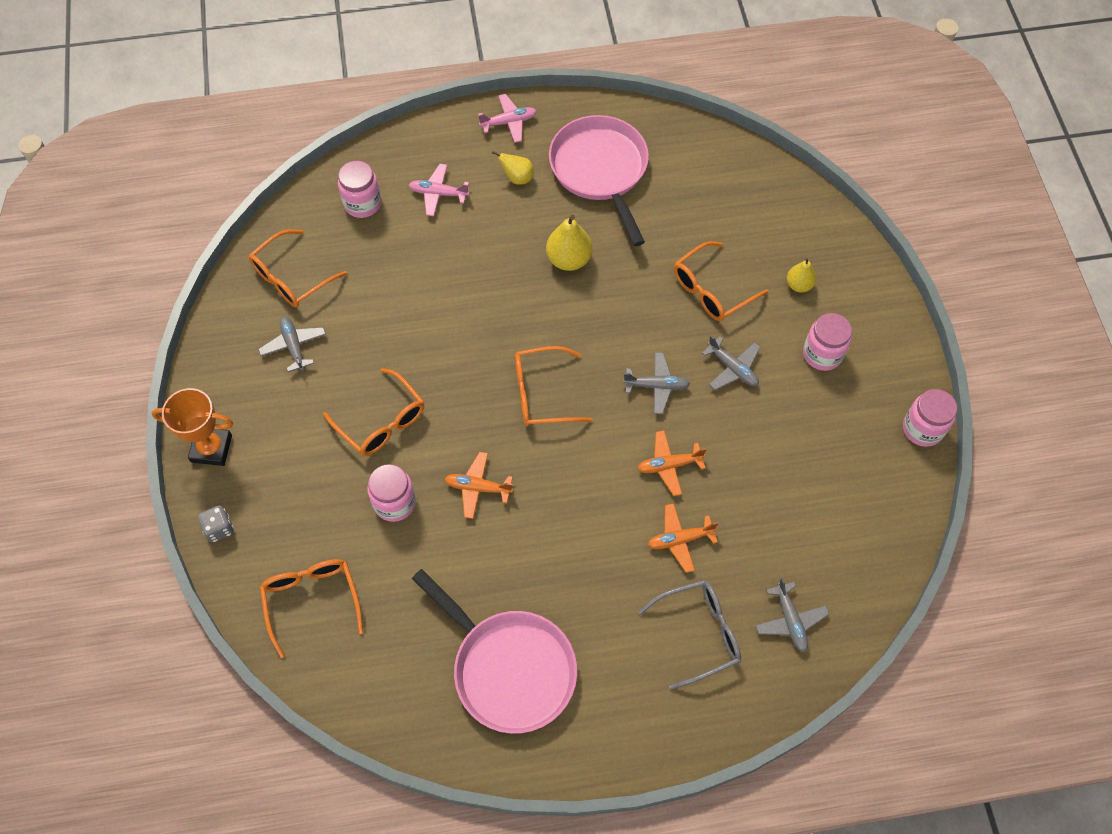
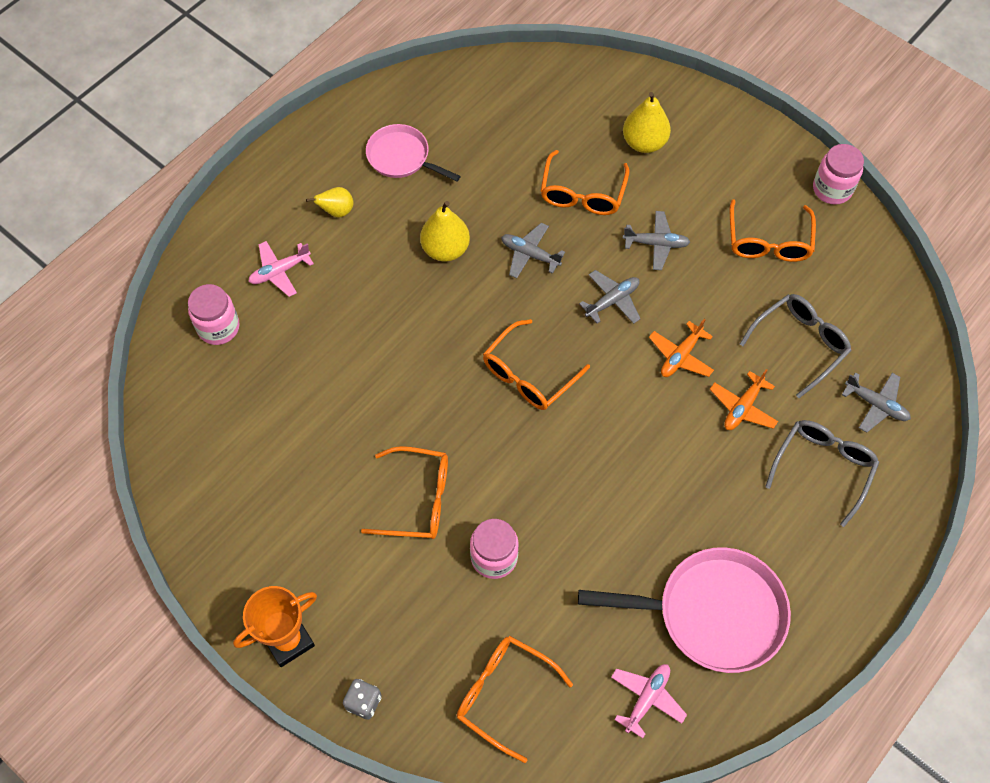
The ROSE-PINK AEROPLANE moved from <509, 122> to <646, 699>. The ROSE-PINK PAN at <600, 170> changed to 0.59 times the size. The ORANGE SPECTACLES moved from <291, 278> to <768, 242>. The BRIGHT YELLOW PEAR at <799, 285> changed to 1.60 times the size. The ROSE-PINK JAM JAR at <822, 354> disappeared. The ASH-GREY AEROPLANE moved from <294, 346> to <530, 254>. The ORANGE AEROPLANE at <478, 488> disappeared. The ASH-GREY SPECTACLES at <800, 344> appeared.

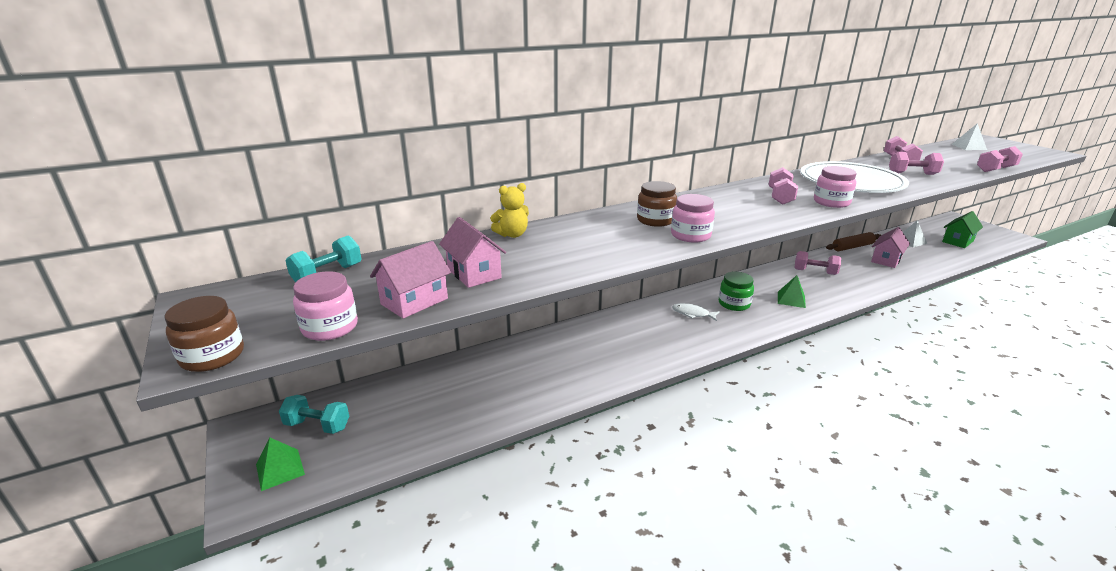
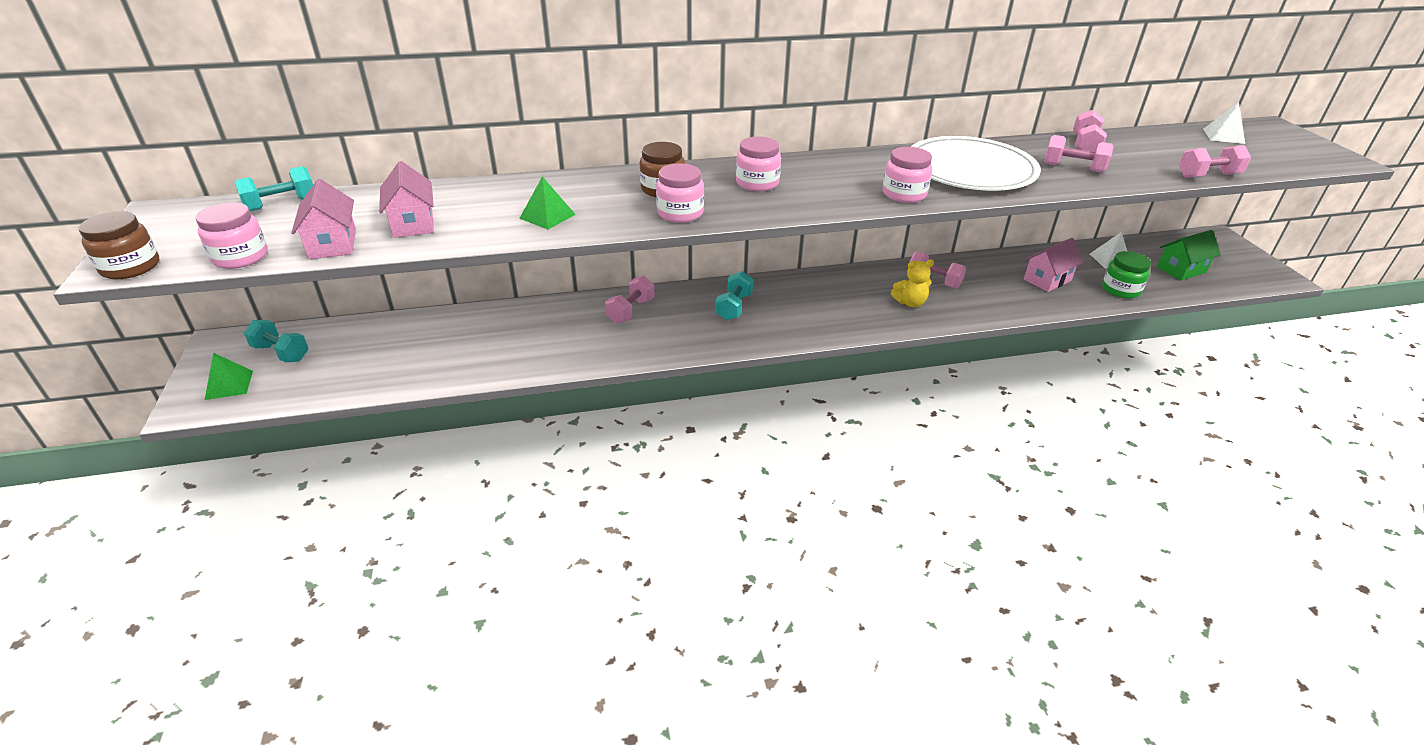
The ROSE-PINK FREE WEIGHT moved from <780, 197> to <631, 311>. The BRIGHT YELLOW STUFFED BEAR moved from <512, 234> to <910, 303>. The DARK BROWN DOUGH ROLLER at <852, 247> disappeared. The ROSE-PINK TOY HOUSE at <414, 301> turned 75 degrees counterclockwise. The EMERALD JAM JAR moved from <734, 304> to <1120, 289>. The EMERALD PYRAMID moved from <791, 299> to <547, 216>. The PURE WHITE FISH at <692, 314> was replaced by the AQUA FREE WEIGHT at <734, 307>. The ROSE-PINK JAM JAR at <757, 183> appeared.

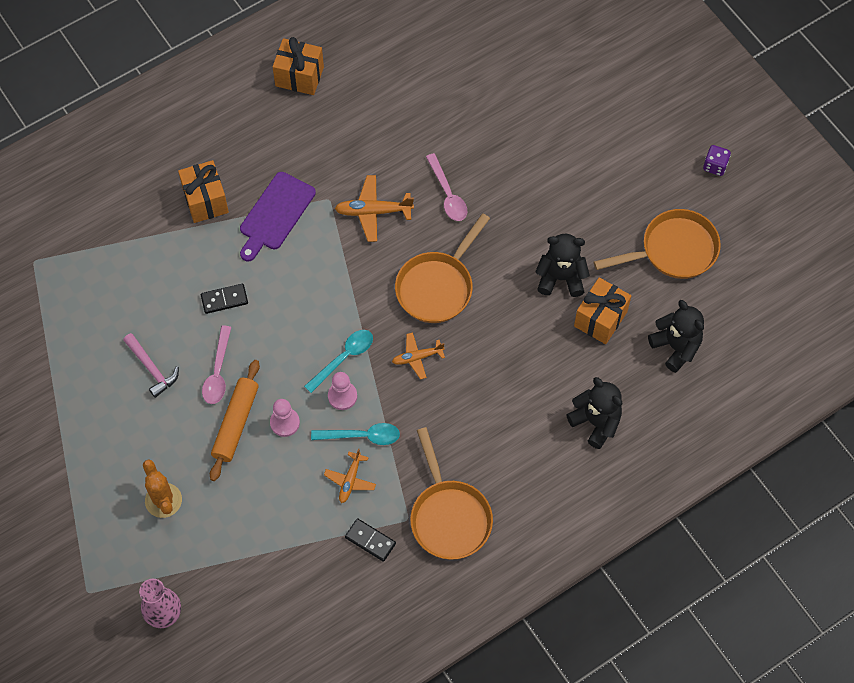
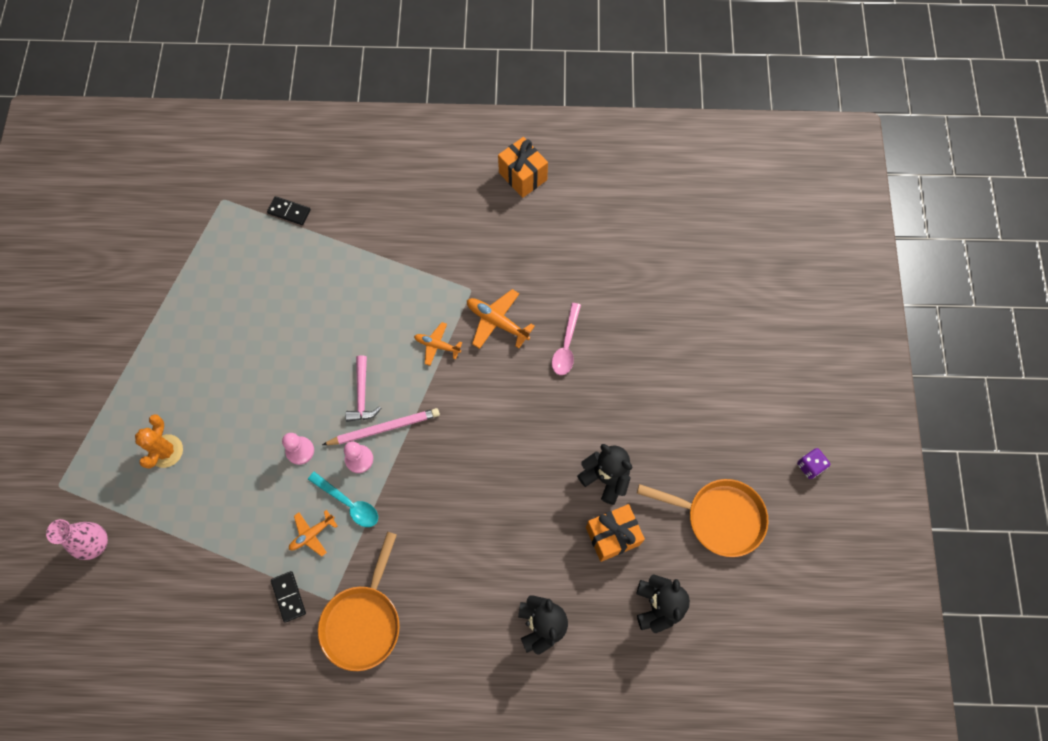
The ORANGE WRAPPED GIFT at <205, 200> disappeared. The VIOLET CUTTING BOARD at <275, 214> disappeared. The ORANGE PAN at <437, 287> disappeared. The BLACK DOMINO PIECE moved from <224, 300> to <289, 212>. The ROSE-PINK TEASPOON at <218, 372> disappeared. The AQUA TEASPOON at <344, 358> was replaced by the ROSE-PINK LEAD PENCIL at <384, 428>. The ORANGE AEROPLANE moved from <417, 357> to <437, 345>. The ROSE-PINK CARPENTER'S HAMMER moved from <152, 368> to <362, 395>. The ORANGE DOUGH ROLLER at <235, 423> disappeared.

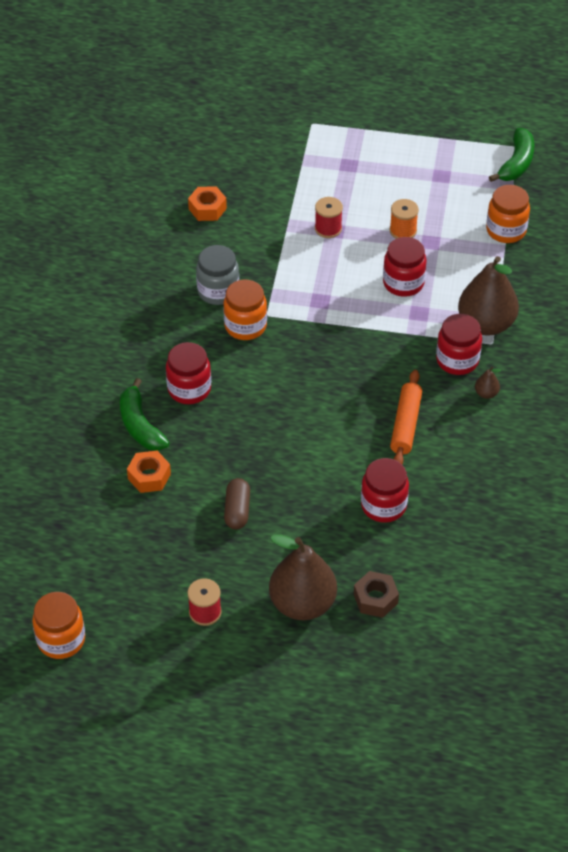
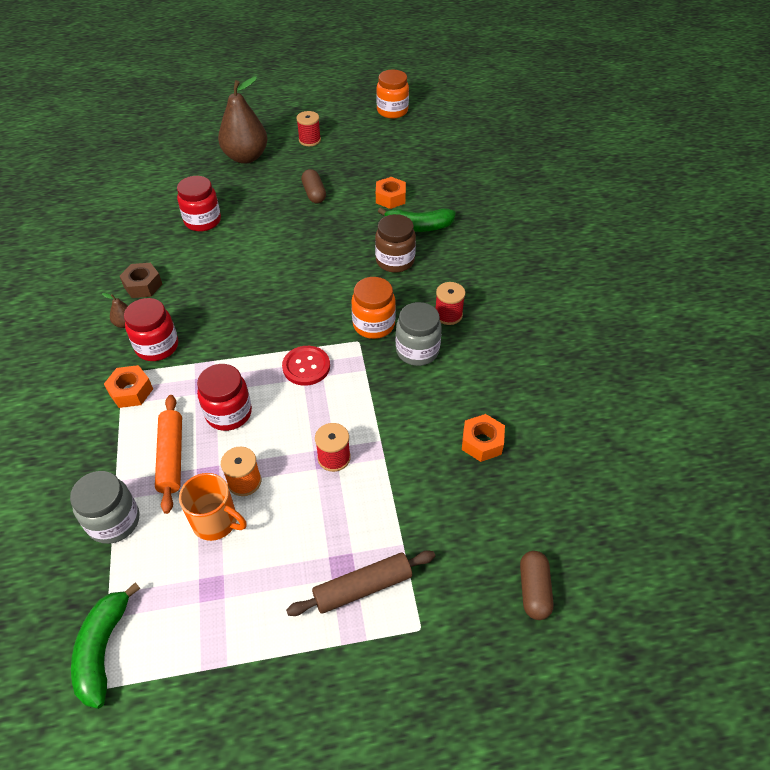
The ORANGE JAM JAR at <506, 230> became the ASH-GREY JAM JAR at <114, 521>. The DARK BROWN PEAR at <486, 324> was replaced by the ORANGE NUT at <131, 391>. The RED JAM JAR at <189, 389> became the DARK BROWN JAM JAR at <395, 261>. The ORANGE DOUGH ROLLER moved from <405, 424> to <171, 457>. The EMERALD TOY BANANA at <140, 425> turned 135 degrees clockwise. The DARK BROWN NUT moved from <375, 599> to <143, 285>. The RED BOBBIN at <448, 315> appeared. The RED SHIRT BUTTON at <306, 367> appeared. The ORANGE MUG at <216, 522> appeared. The DARK BROWN DOUGH ROLLER at <362, 587> appeared. The DARK BROWN PILL SHAPE at <534, 590> appeared.

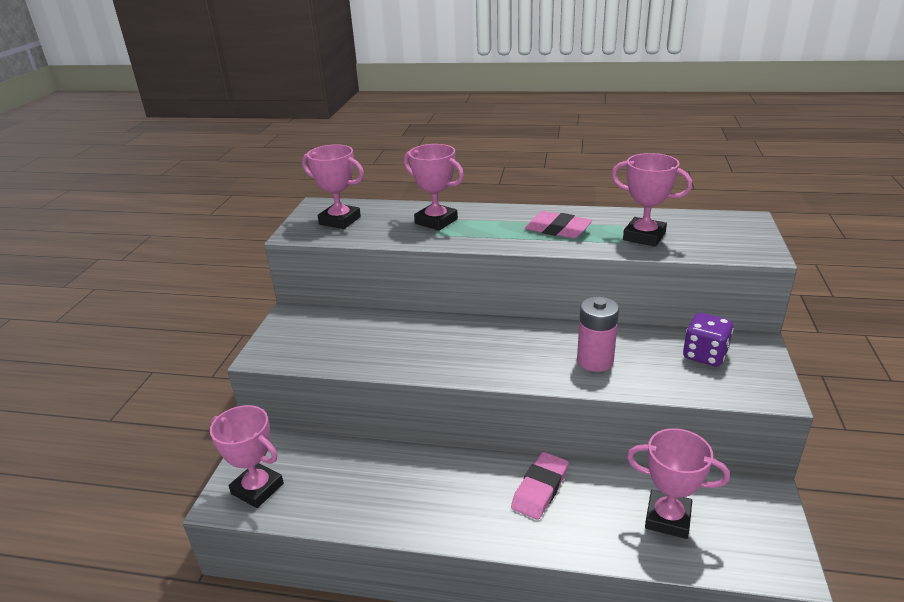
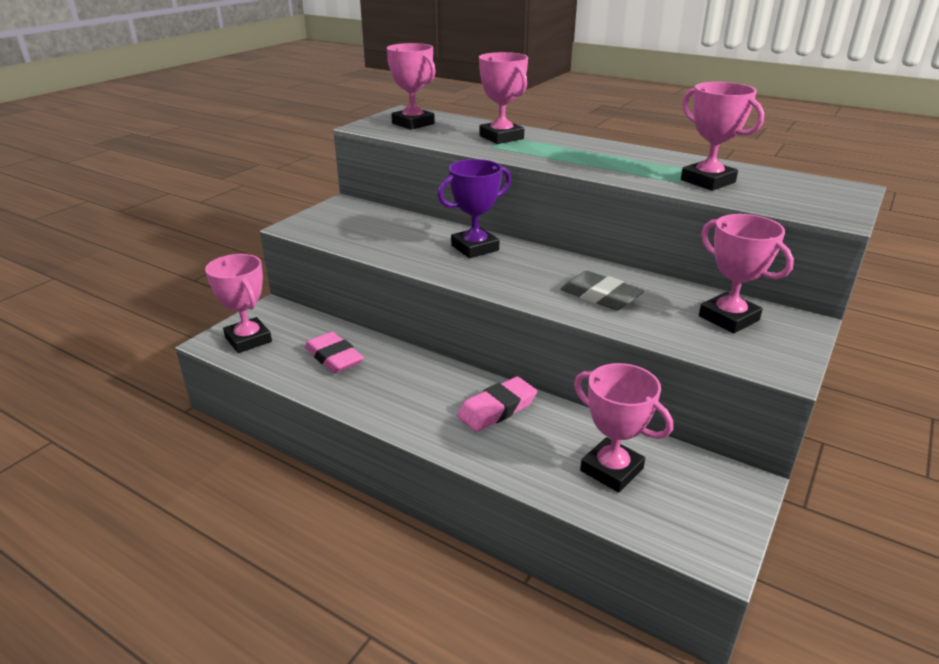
The ROSE-PINK GUM ERASER moved from <557, 229> to <334, 357>. The ROSE-PINK BATTERY at <595, 361> was replaced by the ASH-GREY GUM ERASER at <600, 296>. The VIOLET DICE at <704, 355> was replaced by the ROSE-PINK AWARD CUP at <728, 318>. The VIOLET AWARD CUP at <475, 248> appeared.

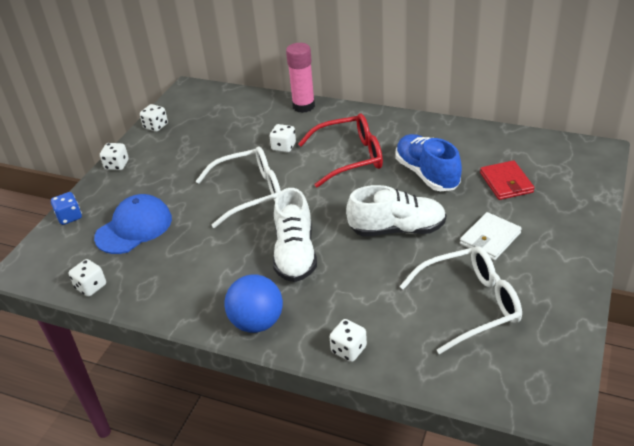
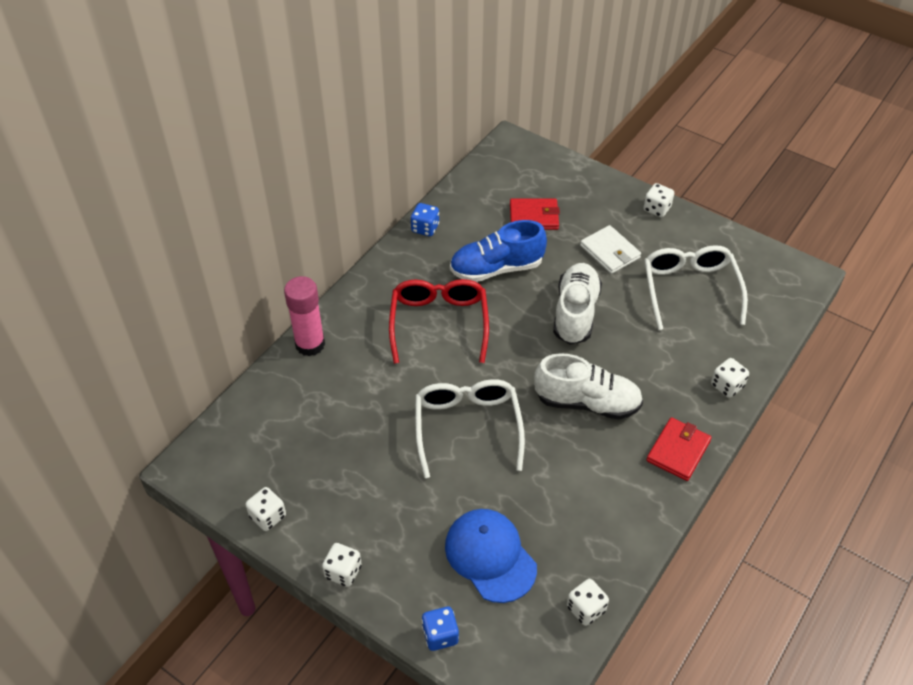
The PURE WHITE DICE moved from <283, 147> to <656, 209>. The BLUE SPHERE at <257, 322> was replaced by the RED WALLET at <678, 451>. The BLUE DICE at <425, 228> appeared.

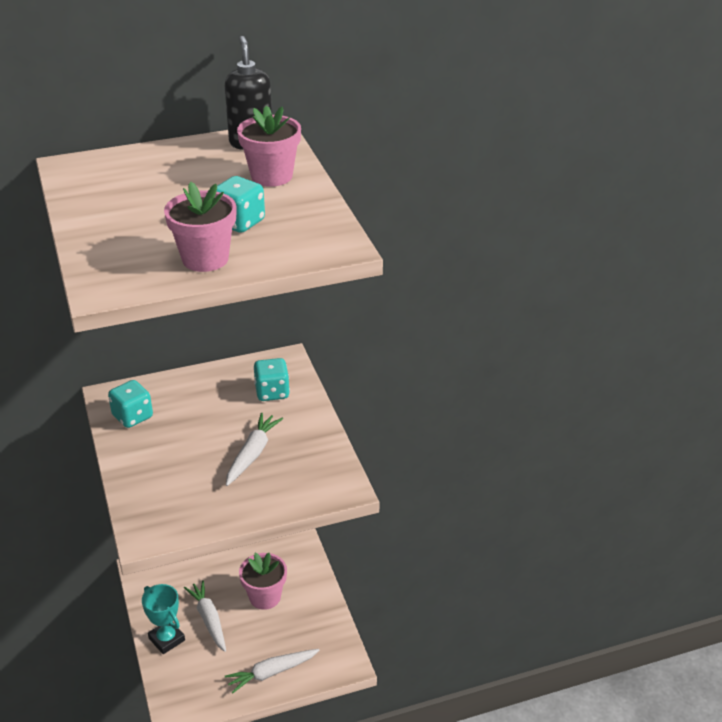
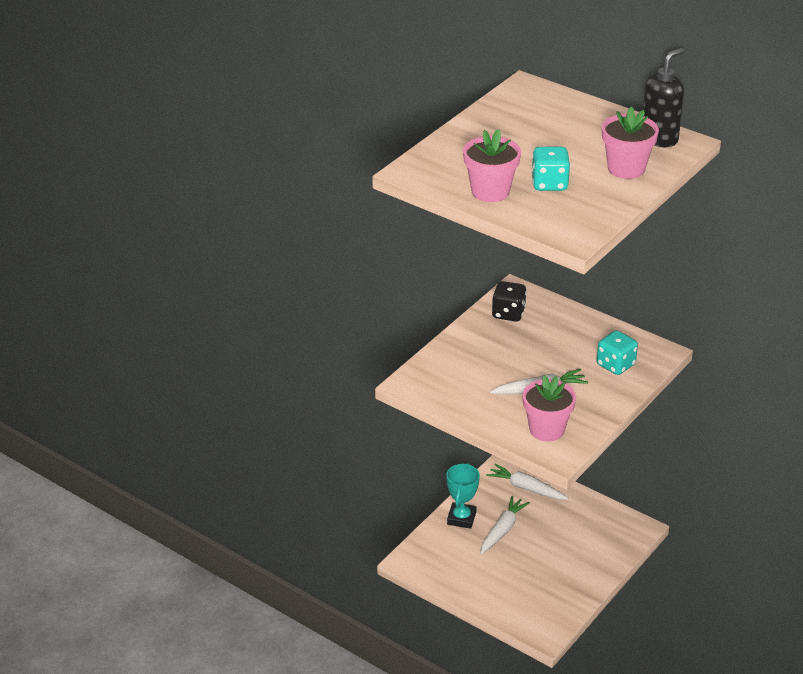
The AQUA DICE at <132, 416> became the BLACK DICE at <508, 313>. The ROSE-PINK POTTED PLANT moved from <265, 597> to <547, 429>. The PURE WHITE ROOT VEGETABLE moved from <271, 672> to <526, 488>.

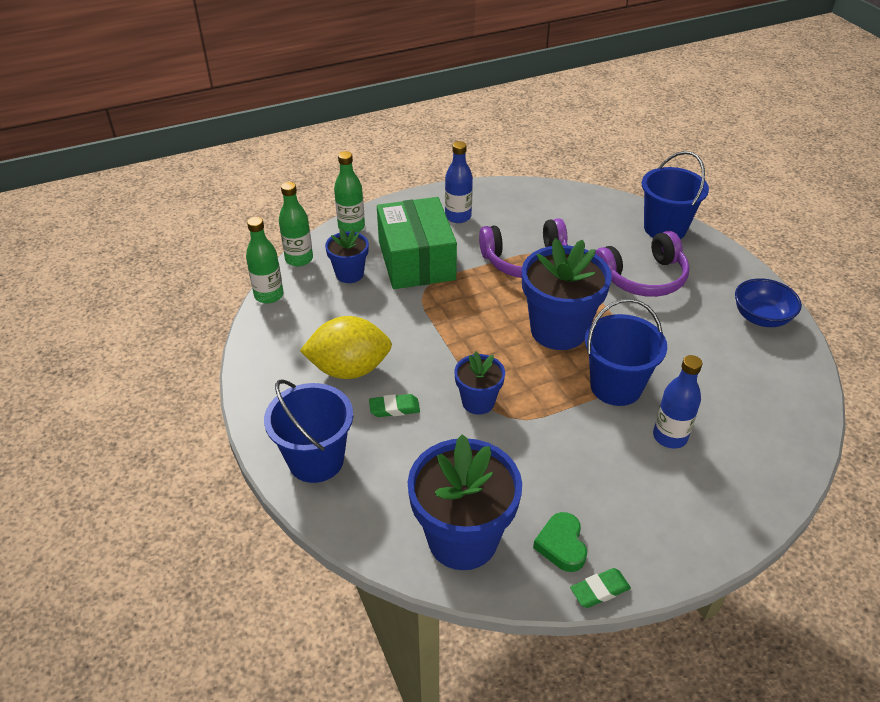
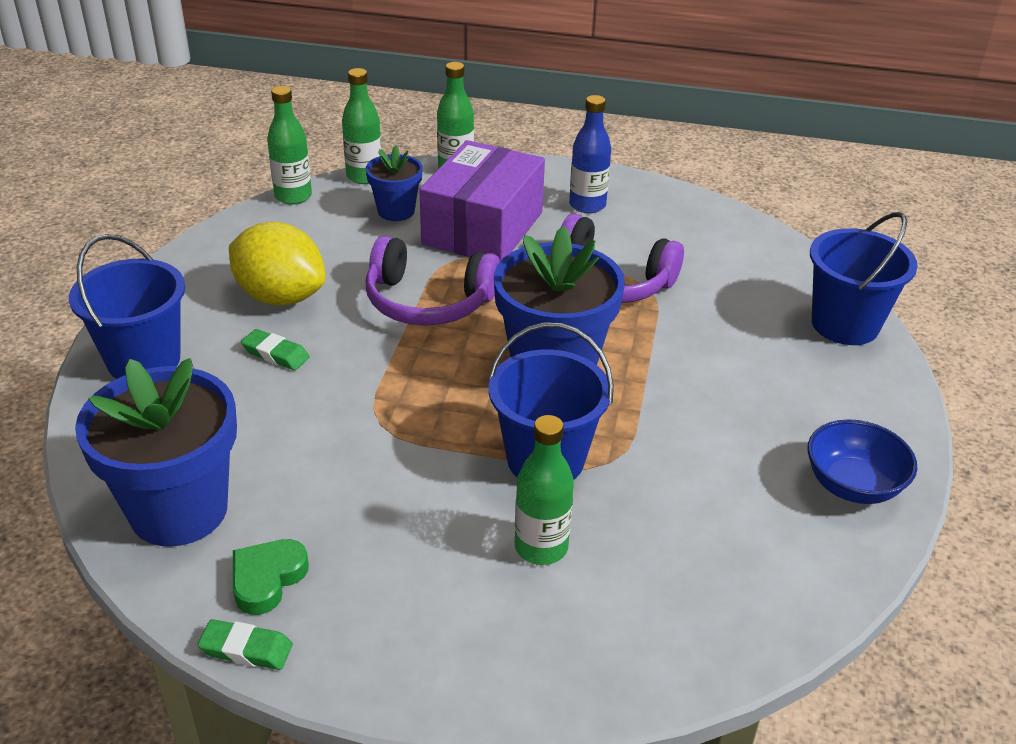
The EMERALD BOX at <416, 260> became the VIOLET BOX at <483, 228>. The VIOLET OVER-EAR HEADPHONES moved from <642, 278> to <428, 301>. The BLUE POTTED PLANT at <478, 402> disappeared. The BLUE BOTTLE at <670, 436> became the EMERALD BOTTLE at <541, 547>.

